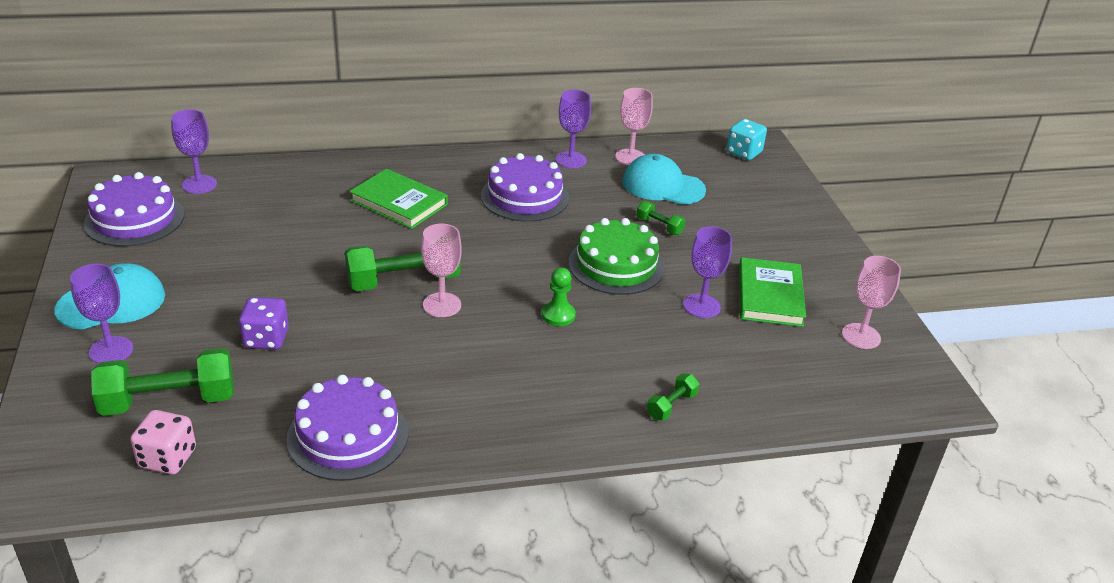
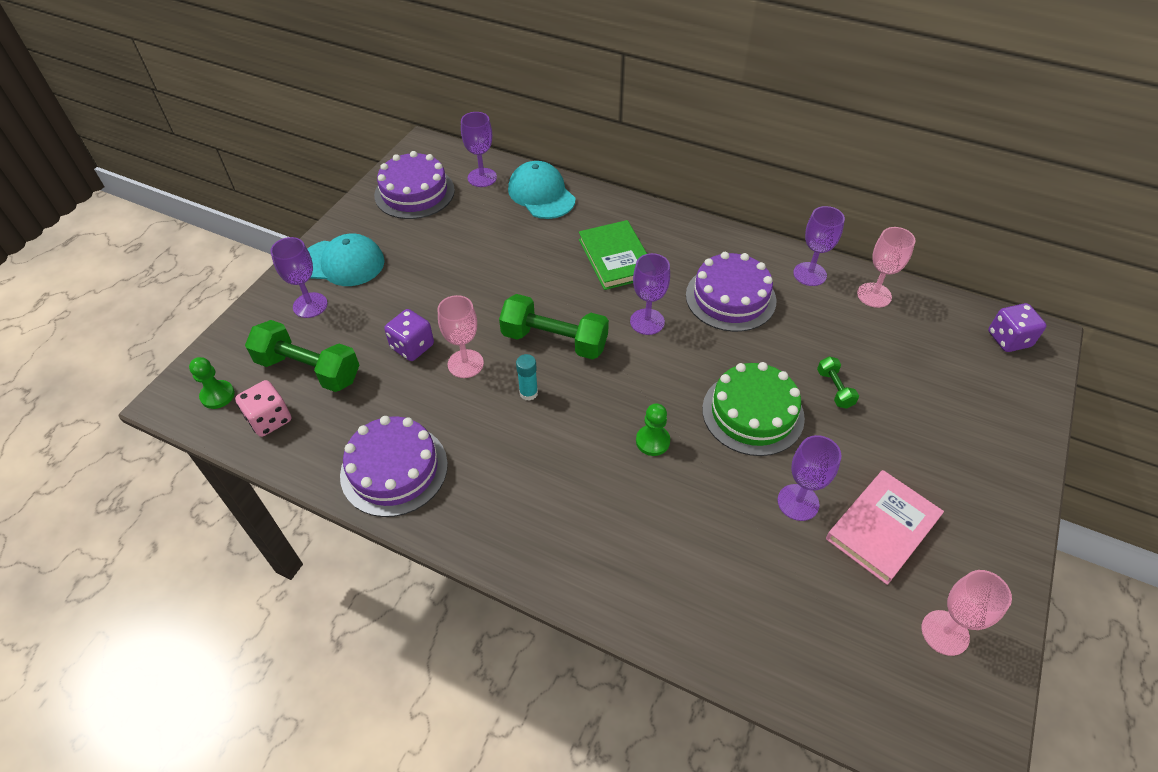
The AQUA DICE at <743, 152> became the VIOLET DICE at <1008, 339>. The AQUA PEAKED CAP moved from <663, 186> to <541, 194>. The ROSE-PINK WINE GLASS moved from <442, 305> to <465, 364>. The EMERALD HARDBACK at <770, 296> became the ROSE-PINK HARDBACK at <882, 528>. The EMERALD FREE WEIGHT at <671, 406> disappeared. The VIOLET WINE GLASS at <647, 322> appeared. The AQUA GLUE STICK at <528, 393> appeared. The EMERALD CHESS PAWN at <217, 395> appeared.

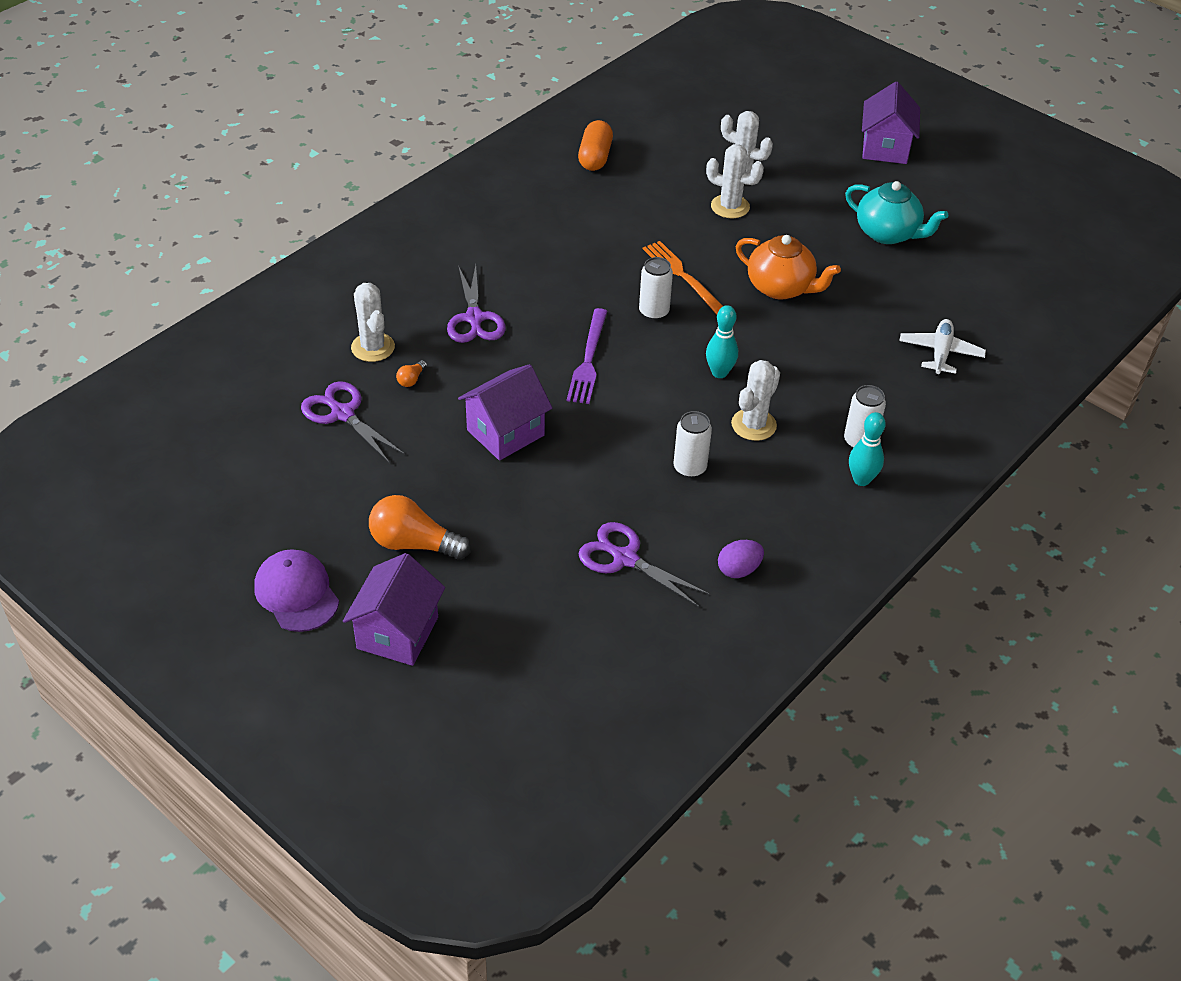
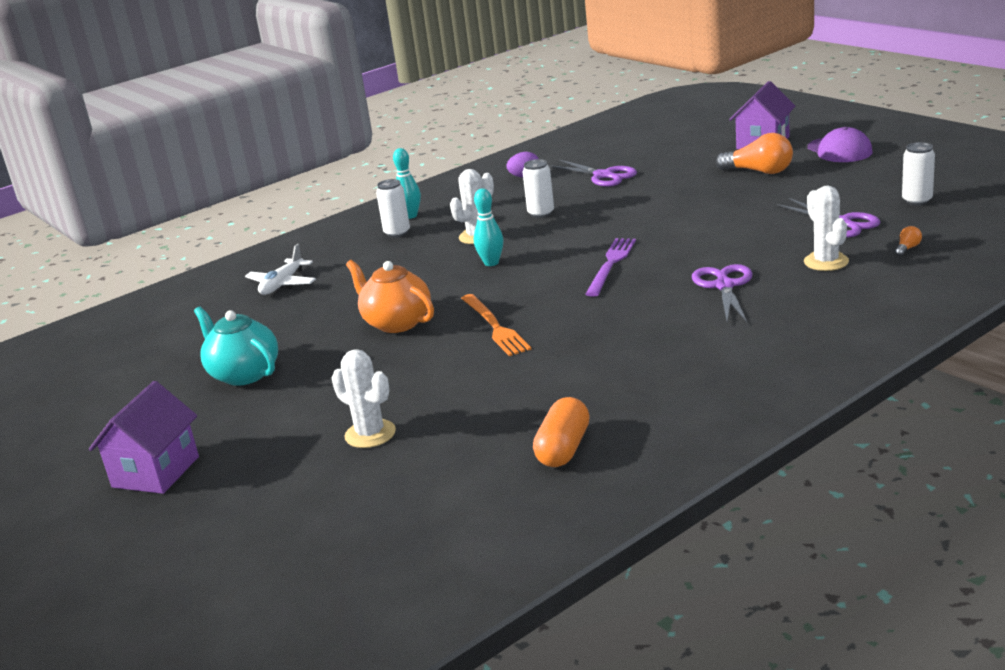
The PURE WHITE CACTUS at <730, 207> disappeared. The PURE WHITE TIN moved from <654, 312> to <917, 201>. The ORANGE LIGHT BULB moved from <411, 379> to <907, 248>. The VIOLET TOY HOUSE at <505, 432> disappeared.

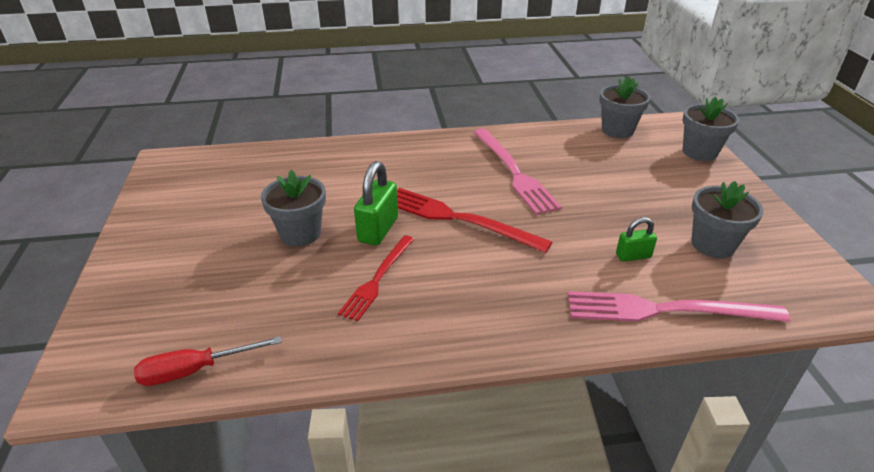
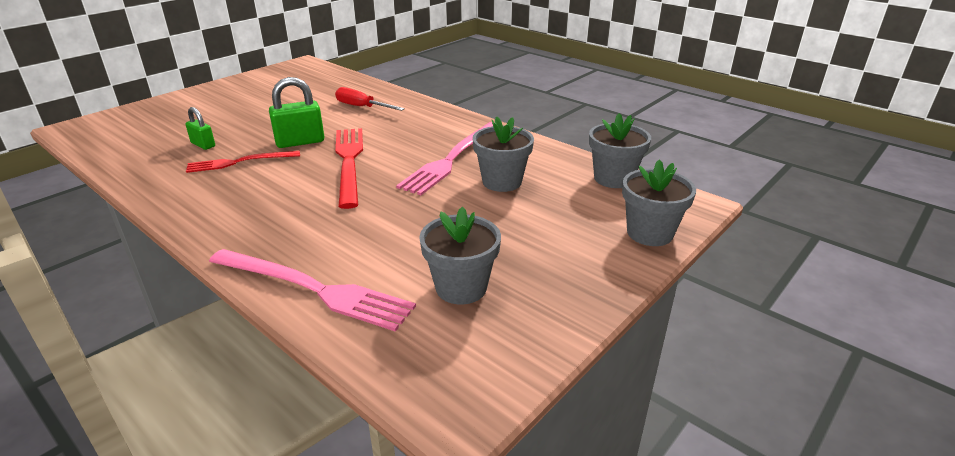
The ASH-GREY POTTED PLANT moved from <300, 233> to <502, 182>. The EMERALD PADLOCK moved from <633, 256> to <203, 145>. The ROSE-PINK FORK at <666, 310> turned 150 degrees clockwise. The RED HAND SCREWDRIVER moved from <195, 370> to <362, 107>.

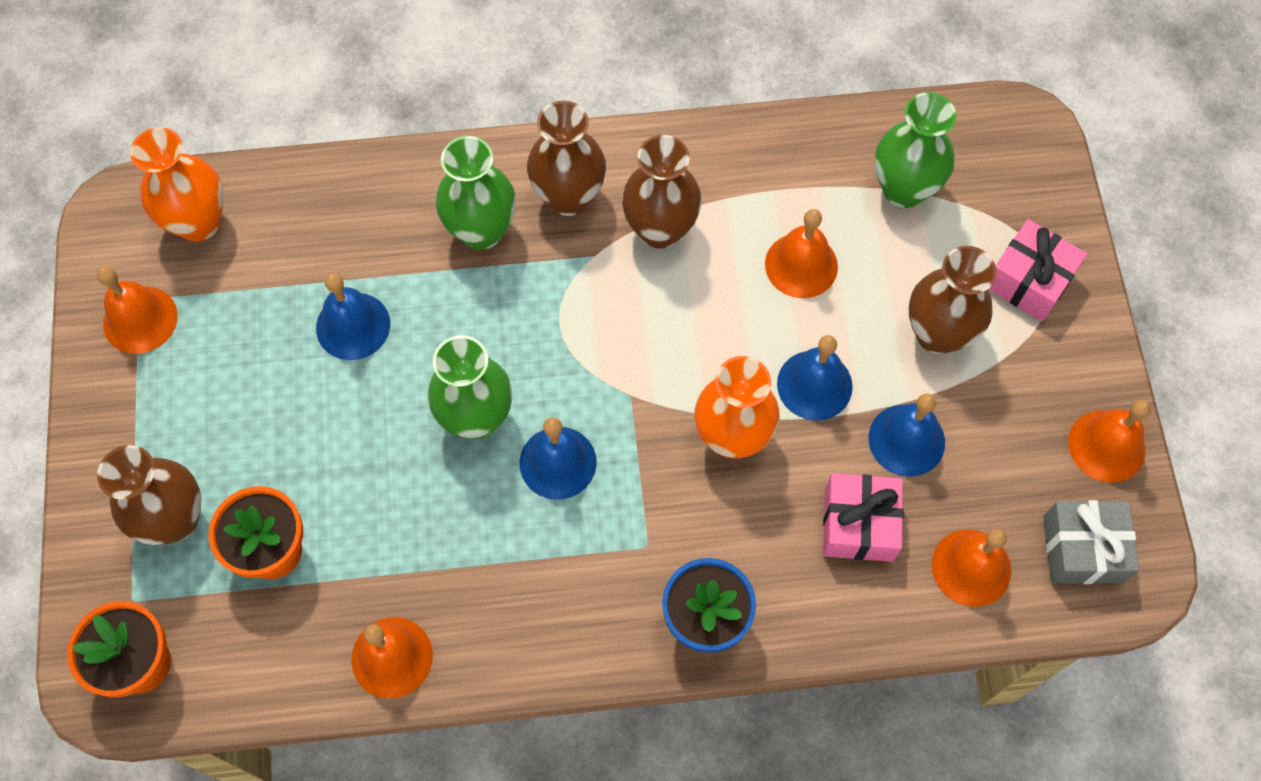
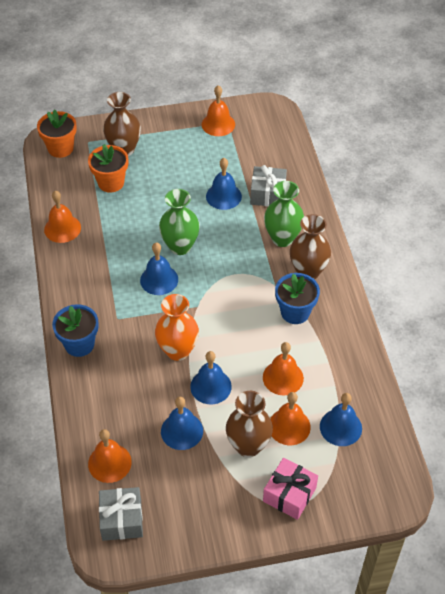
The EMERALD VASE at <903, 189> was replaced by the BLUE BELL at <340, 427>. The ORANGE VASE at <199, 222> disappeared. The DARK BROWN VASE at <660, 229> was replaced by the BLUE POTTED PLANT at <295, 312>. The ORANGE BELL moved from <1106, 446> to <289, 426>. The ROSE-PINK WRAPPED GIFT at <859, 524> disappeared. The ASH-GREY WRAPPED GIFT at <268, 194> appeared.

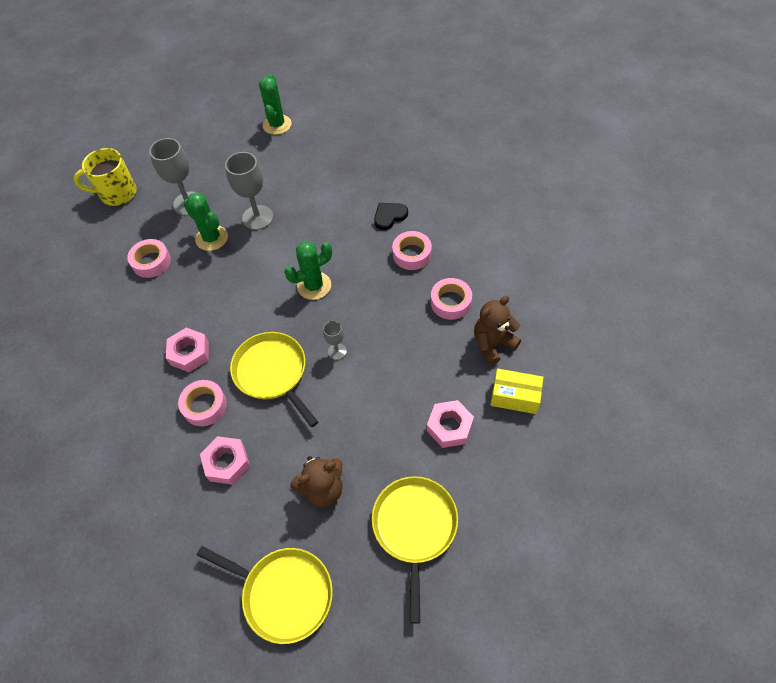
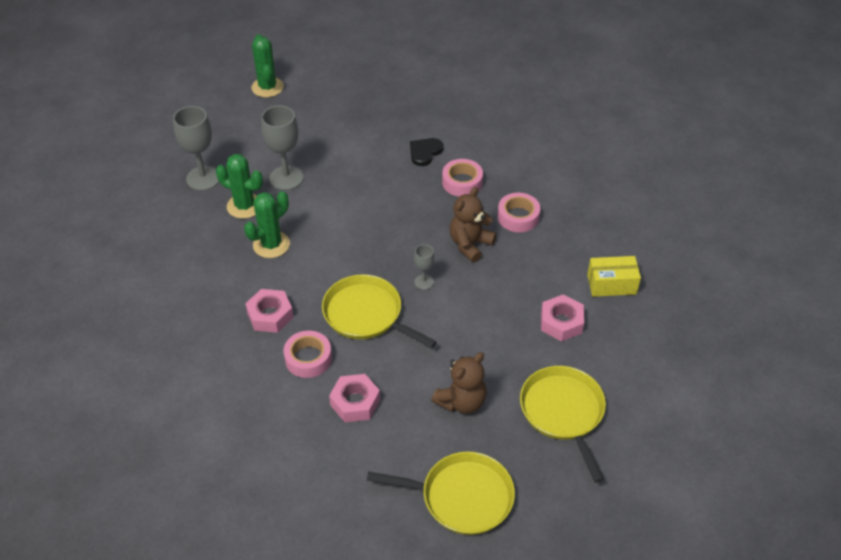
The BRIGHT YELLOW MUG at <117, 193> disappeared. The ROSE-PINK STICKY TAPE at <151, 262> disappeared. The EMERALD CACTUS moved from <314, 286> to <271, 245>. The DARK BROWN STUFFED BEAR moved from <493, 344> to <470, 244>.

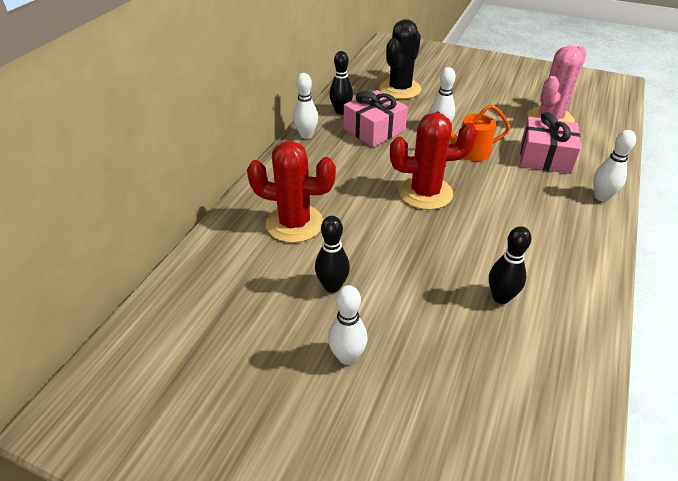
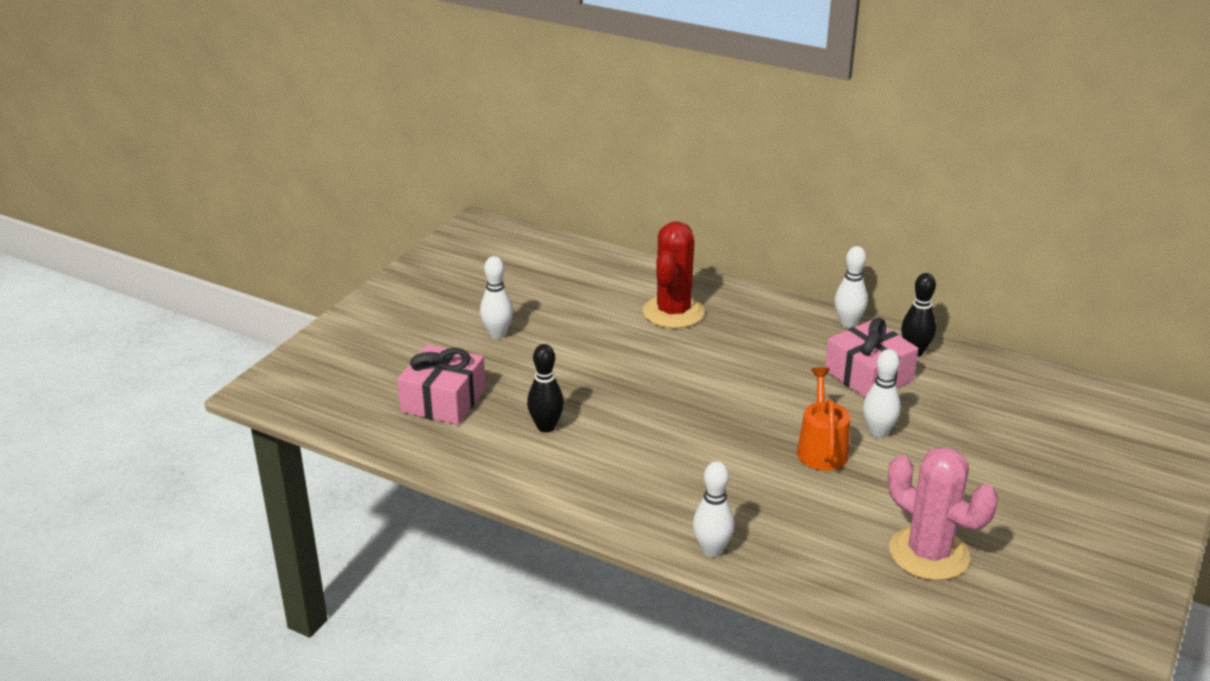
The BLACK CACTUS at <400, 89> disappeared. The RED CACTUS at <425, 193> disappeared. The ROSE-PINK WRAPPED GIFT moved from <545, 157> to <443, 400>. The BLACK SKITTLE at <332, 286> disappeared.

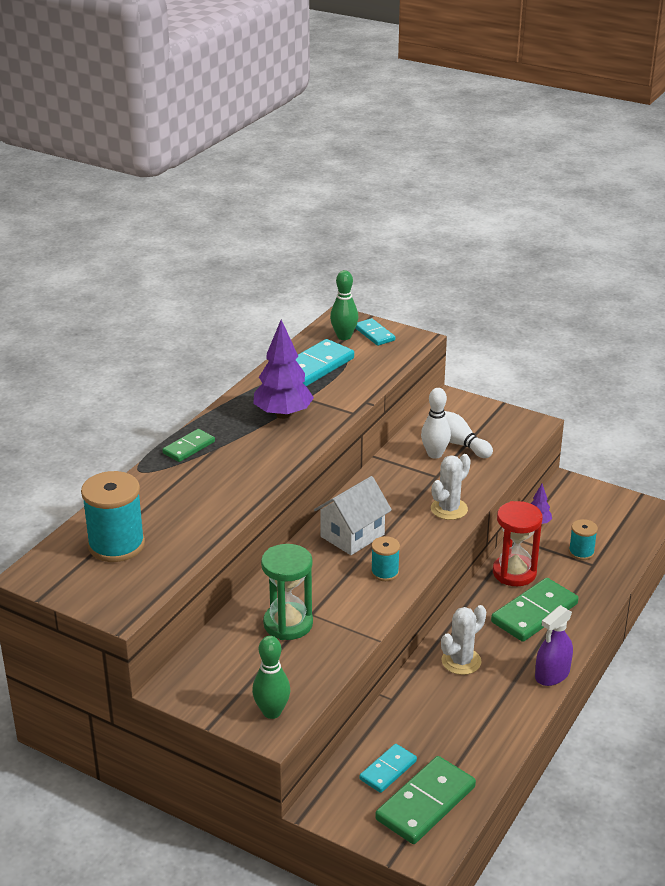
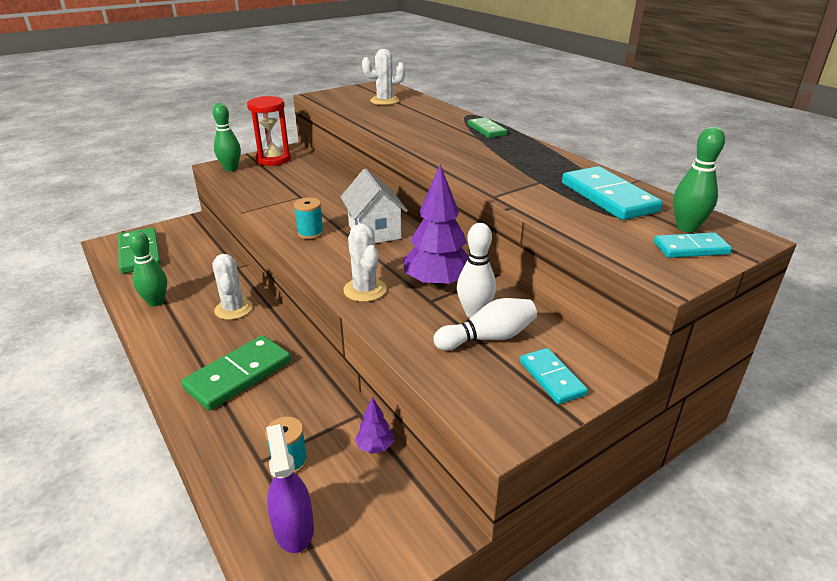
The VIOLET TREE moved from <283, 414> to <437, 284>. The AQUA BOBBIN at <116, 545> was replaced by the PURE WHITE CACTUS at <384, 101>. The RED SANDGLASS moved from <514, 573> to <273, 159>. The EMERALD SANDGLASS at <288, 624> disappeared. The EMERALD DOMINO PIECE at <534, 613> turned 60 degrees clockwise. The VIOLET SPRAY BOTTLE moved from <552, 674> to <293, 528>. The AQUA DOMINO PIECE moved from <388, 770> to <551, 378>. The EMERALD SKITTLE at <156, 302> appeared.

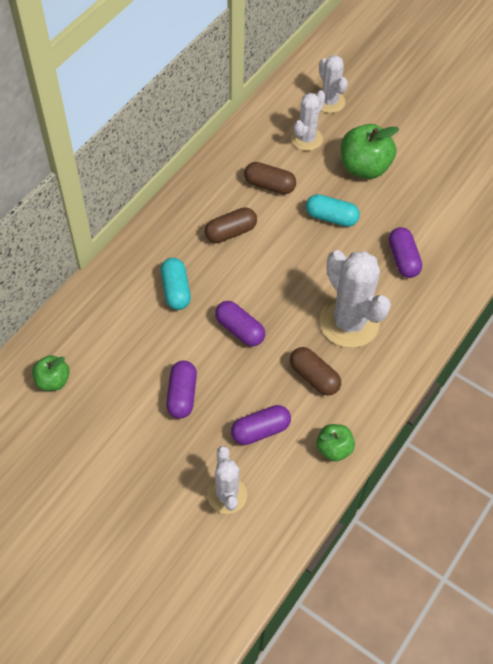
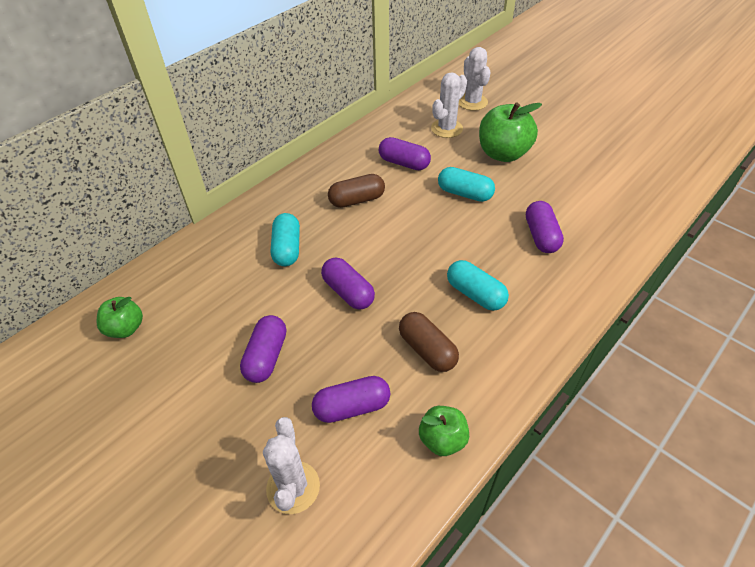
The DARK BROWN PILL SHAPE at <269, 185> became the VIOLET PILL SHAPE at <404, 163>. The PURE WHITE CACTUS at <349, 322> was replaced by the AQUA PILL SHAPE at <475, 294>.

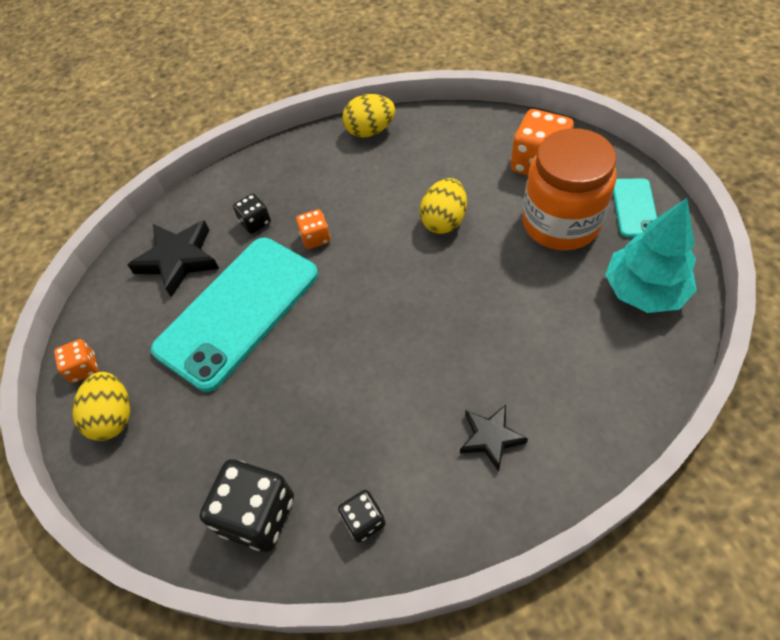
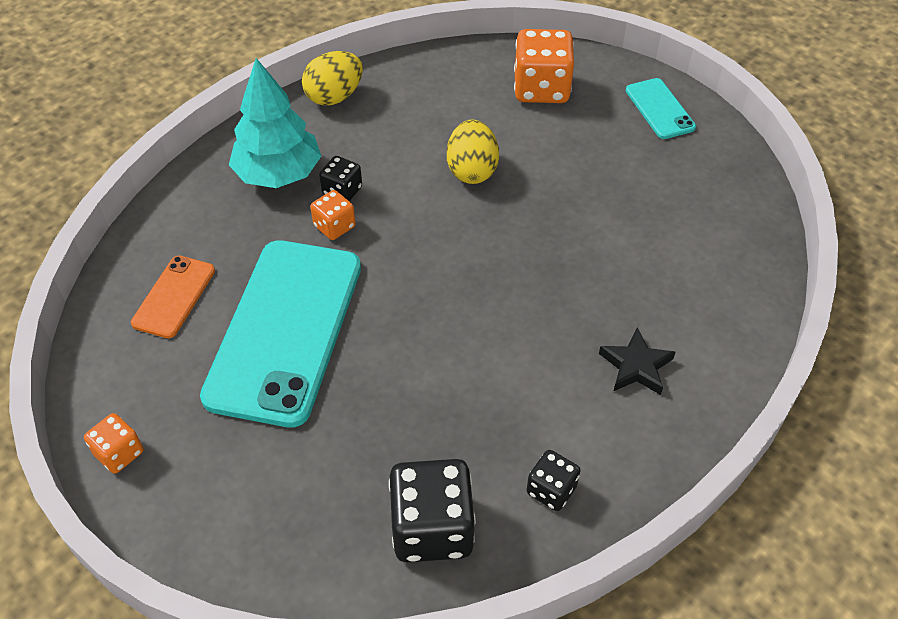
The ORANGE JAM JAR at <560, 223> disappeared. The BLACK DICE moved from <255, 222> to <342, 191>. The AQUA TREE moved from <644, 290> to <278, 174>. The BLACK STAR SHAPE at <178, 260> was replaced by the ORANGE MOBILE PHONE at <174, 296>. The BRIGHT YELLOW EGG at <113, 417> disappeared.

